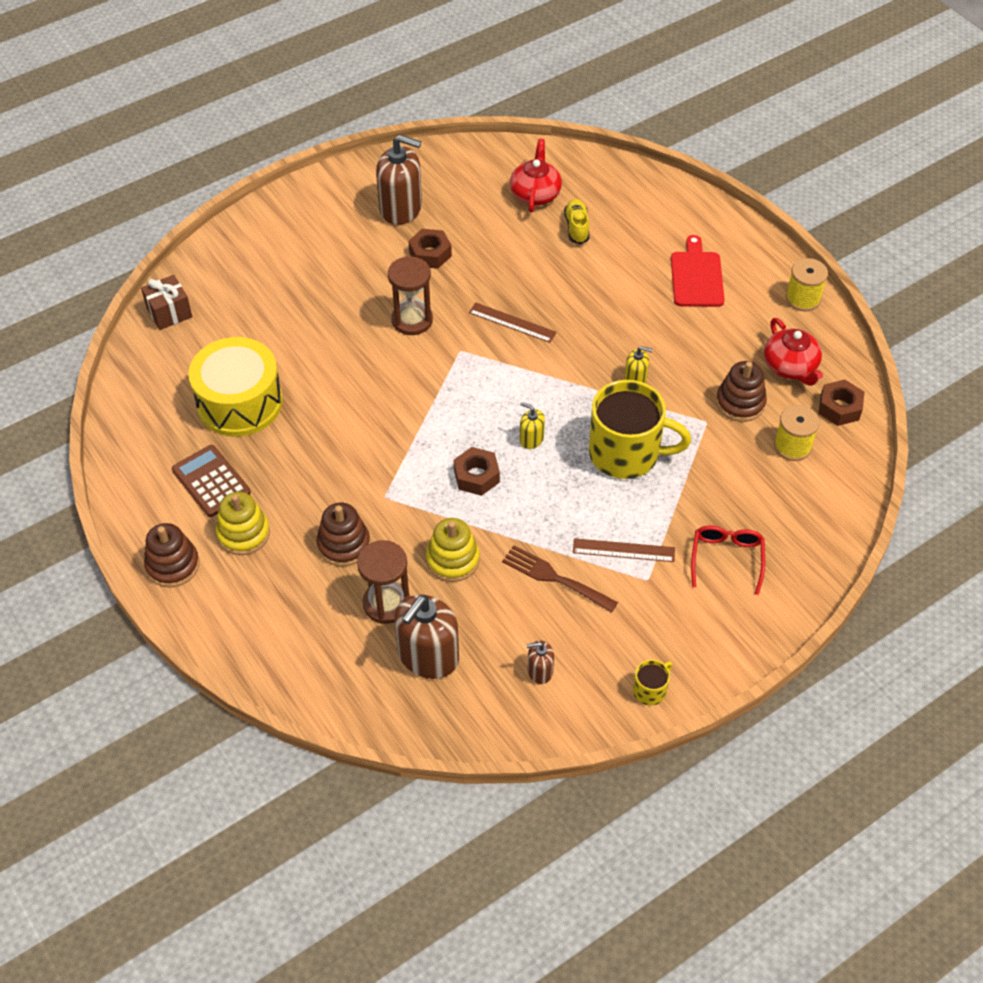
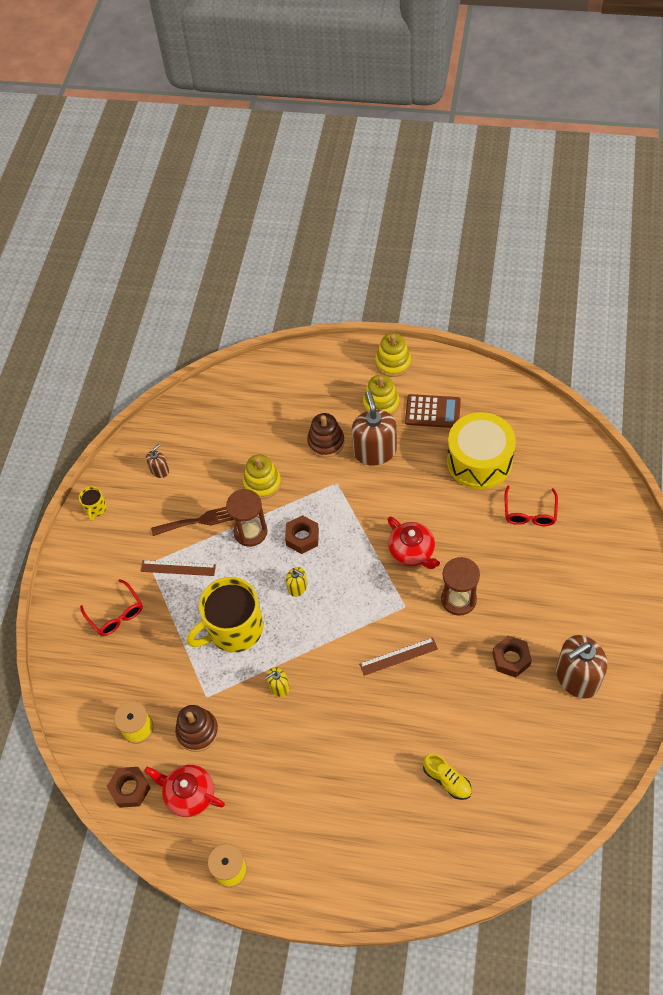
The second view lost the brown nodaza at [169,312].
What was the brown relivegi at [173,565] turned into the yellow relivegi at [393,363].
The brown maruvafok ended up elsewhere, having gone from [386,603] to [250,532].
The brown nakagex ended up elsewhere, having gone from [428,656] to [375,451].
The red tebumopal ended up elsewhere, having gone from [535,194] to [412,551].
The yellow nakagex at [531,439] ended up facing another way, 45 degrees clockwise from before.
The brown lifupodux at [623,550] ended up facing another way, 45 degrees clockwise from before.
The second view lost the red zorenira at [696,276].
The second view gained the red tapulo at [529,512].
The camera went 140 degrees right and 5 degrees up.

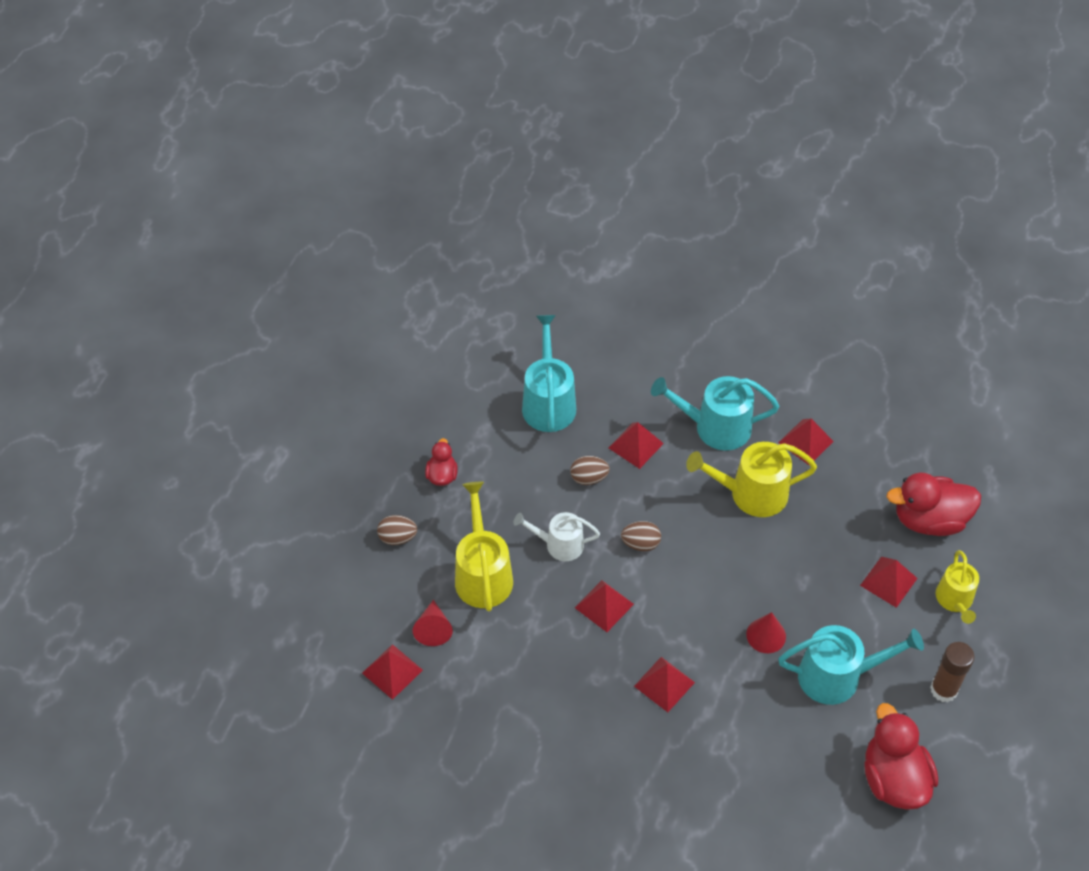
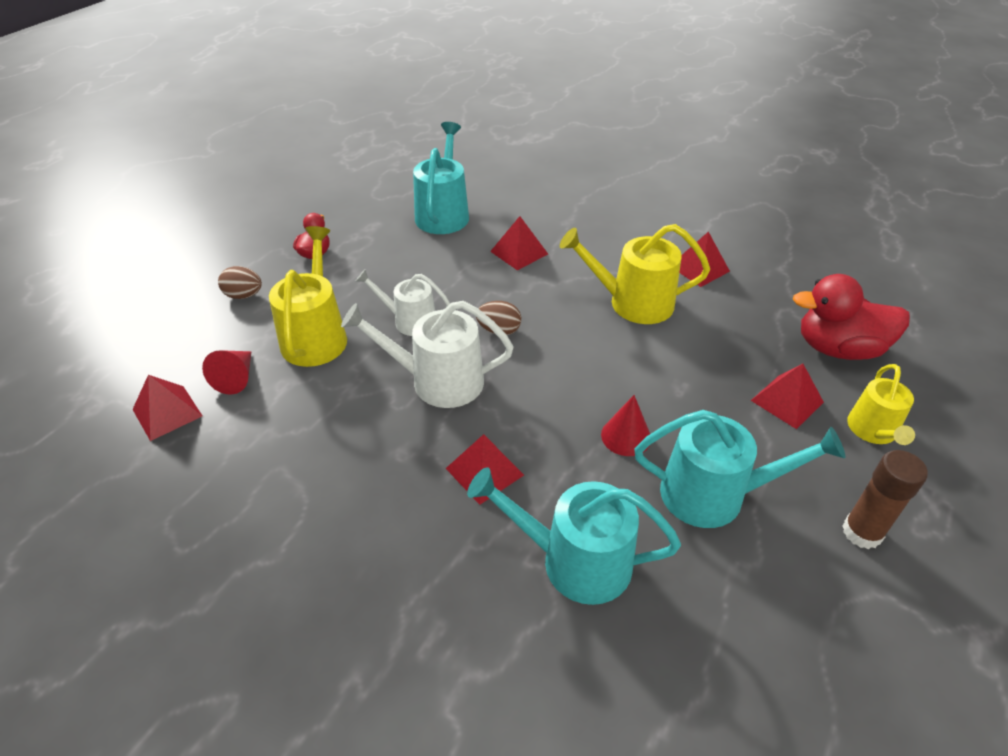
The second view lost the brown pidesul at [589,478].
Where the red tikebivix stood at [604,605], the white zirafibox came to stand at [438,381].
The turquoise zirafibox ended up elsewhere, having gone from [716,427] to [575,561].
The second view lost the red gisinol at [893,779].
The camera went 10 degrees right and 10 degrees down.

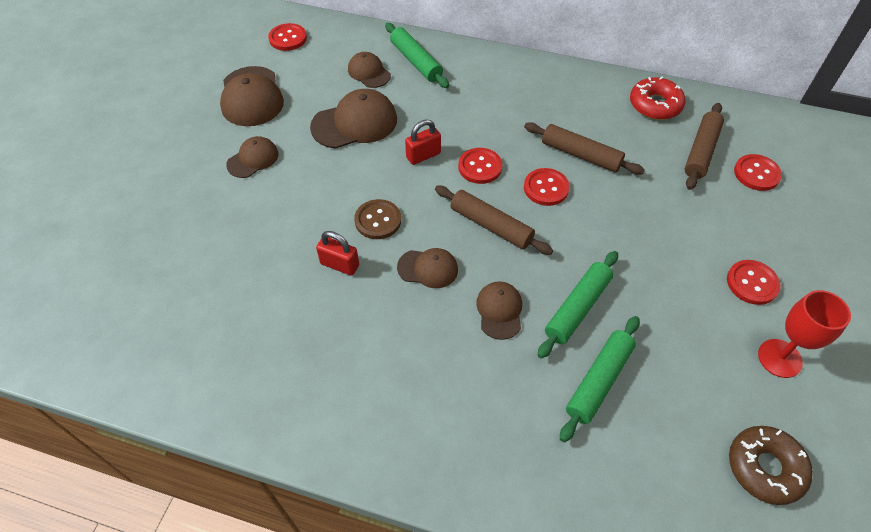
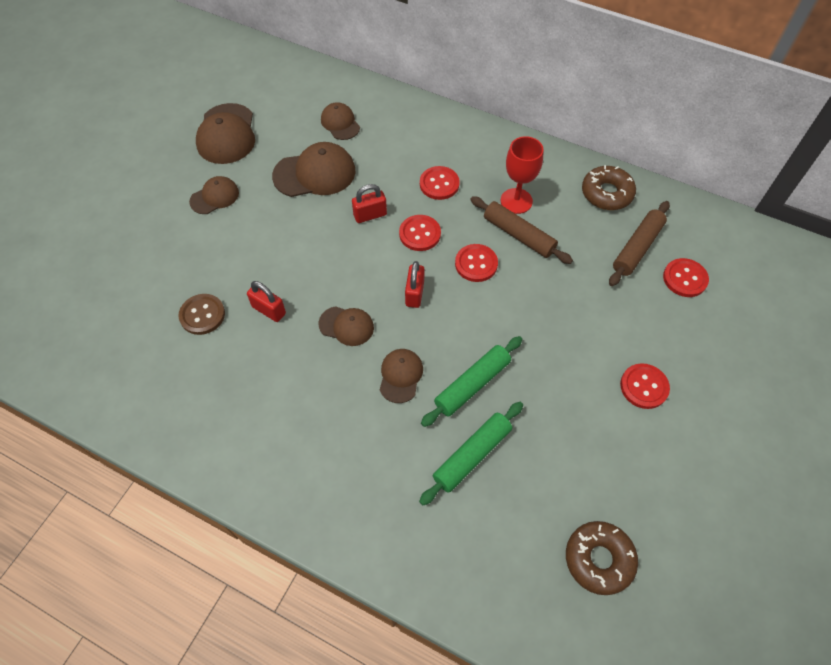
The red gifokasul ended up elsewhere, having gone from [288,38] to [439,184].
The brown gifokasul ended up elsewhere, having gone from [378,220] to [202,315].
The second view lost the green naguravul at [416,61].
Where the brown naguravul stood at [491,226], the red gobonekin came to stand at [414,293].
What was the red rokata at [655,105] turned into the brown rokata at [606,193].
The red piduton ended up elsewhere, having gone from [779,358] to [516,201].
The camera went 10 degrees right and 5 degrees up.

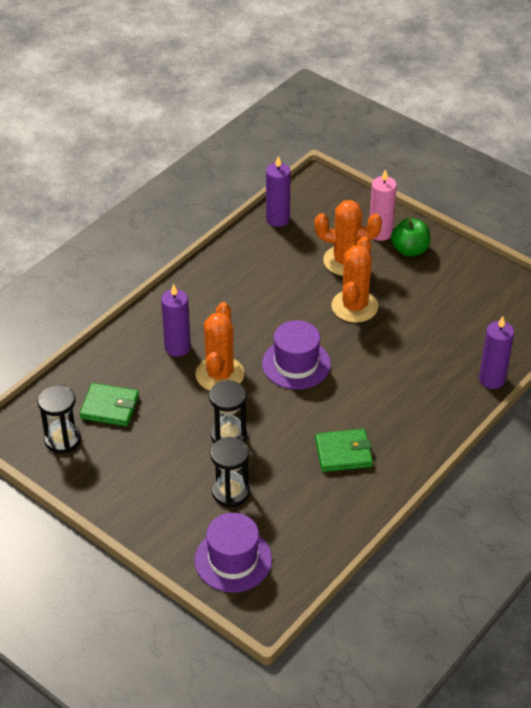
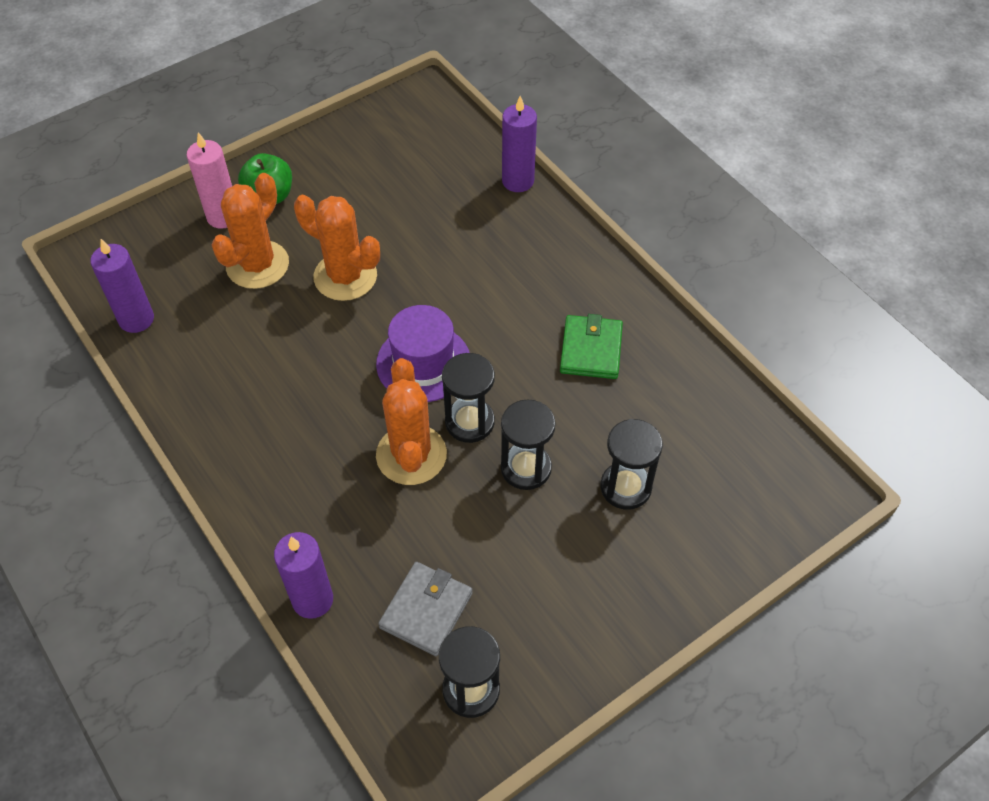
What was the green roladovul at [110,407] turned into the grey roladovul at [426,610].
The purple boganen ended up elsewhere, having gone from [177,347] to [312,599].
The second view lost the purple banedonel at [233,560].
The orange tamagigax at [220,374] ended up facing another way, 60 degrees clockwise from before.
The second view gained the black maruvafok at [469,422].
The camera went 75 degrees left and 10 degrees up.

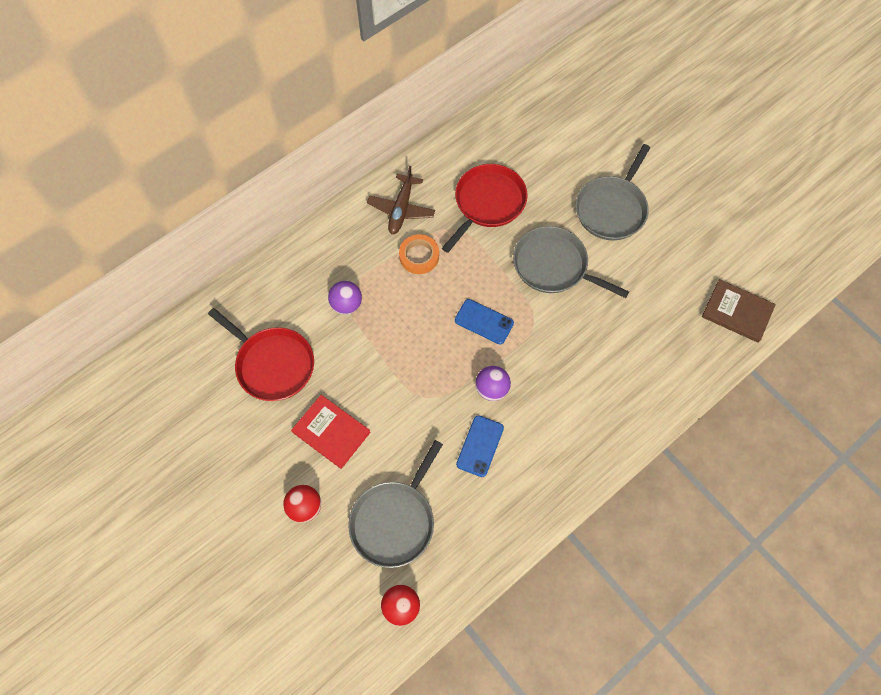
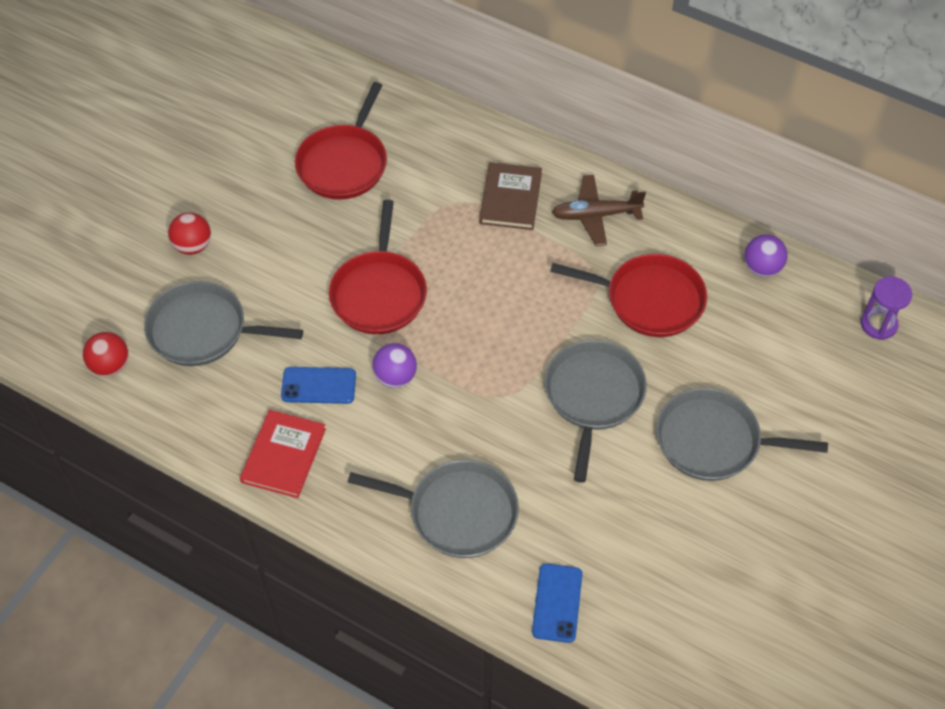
The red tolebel ended up elsewhere, having gone from [331,432] to [284,455].
The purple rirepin ended up elsewhere, having gone from [346,304] to [762,268].
The second view lost the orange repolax at [419,256].
The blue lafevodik ended up elsewhere, having gone from [484,322] to [557,603].
The brown tolebel ended up elsewhere, having gone from [737,312] to [510,198].
The second view gained the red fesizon at [379,293].
The second view gained the grey fesizon at [457,512].
The second view gained the purple maruvafok at [878,324].
The camera went 70 degrees right and 10 degrees down.

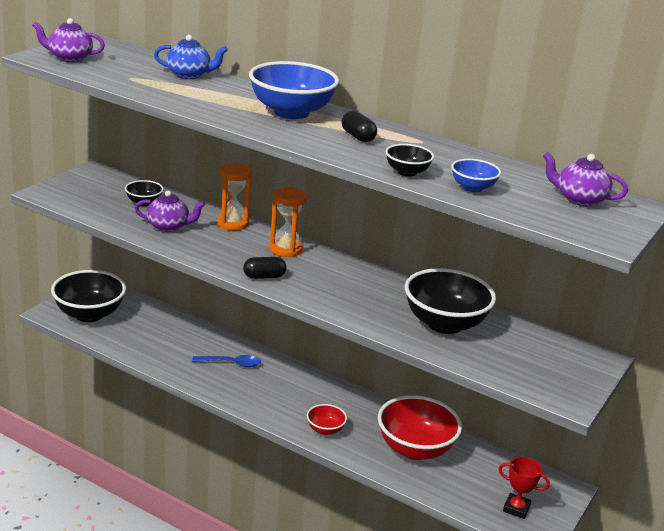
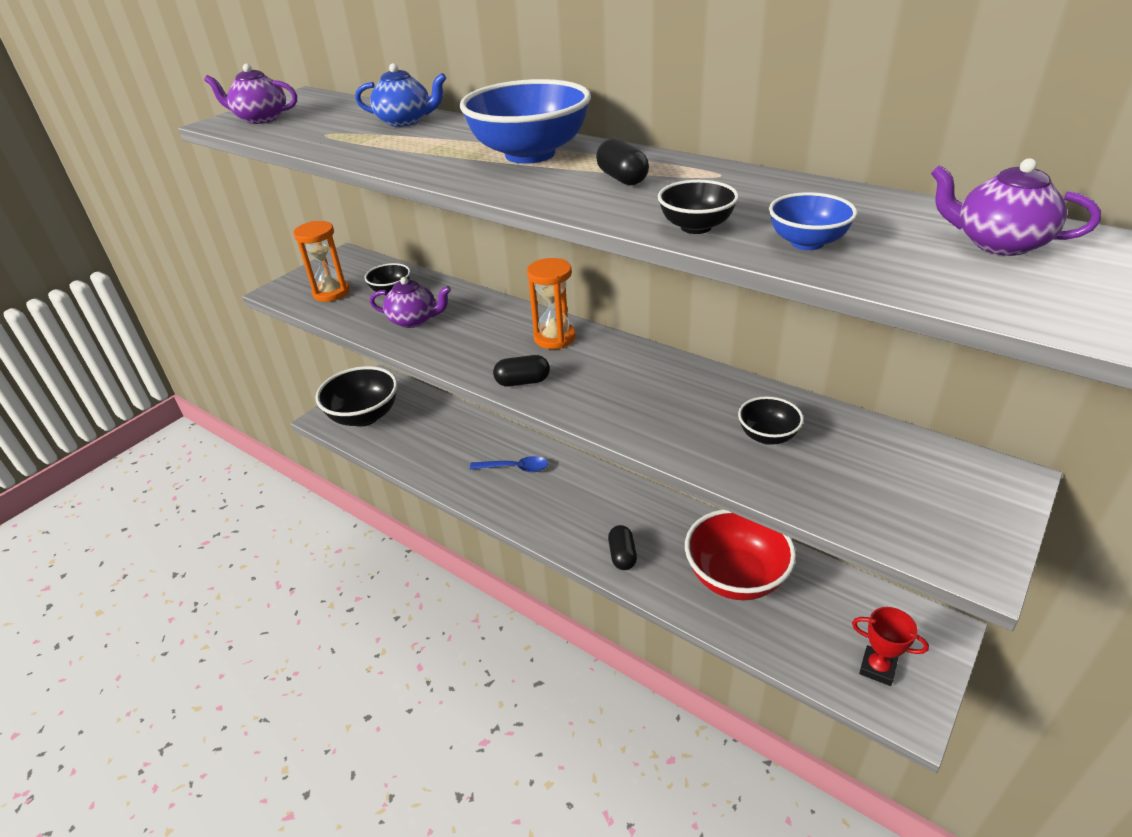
The orange maruvafok ended up elsewhere, having gone from [232,223] to [331,293].
Where the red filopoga stood at [325,430], the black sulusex came to stand at [622,555].
The size of the black filopoga at [444,324] changed by a factor of 0.49.
The camera went 10 degrees right and 10 degrees up.

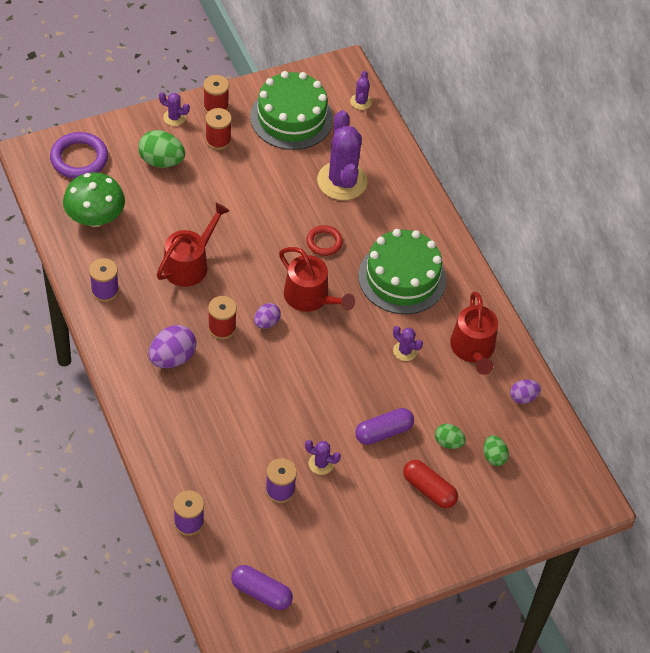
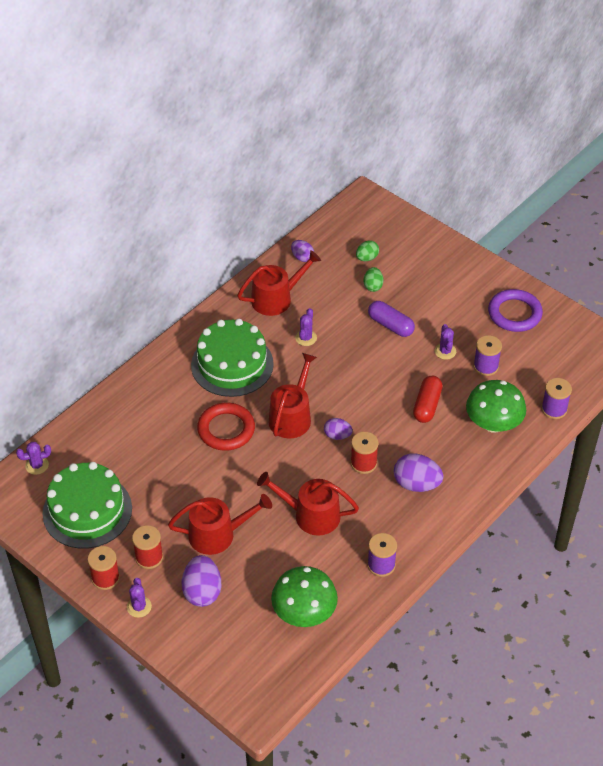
The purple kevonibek ended up elsewhere, having gone from [79,159] to [514,313].
What was the green pidesul at [161,161] turned into the purple pidesul at [202,591].
The second view lost the purple sulusex at [261,593].
The size of the red kevonibek at [324,242] changed by a factor of 1.63.
The second view lost the purple tamagigax at [342,181].
The red sulusex ended up elsewhere, having gone from [429,489] to [427,405].
The second view gained the red zirafibox at [217,534].
The second view gained the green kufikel at [493,424].
The camera went 110 degrees left and 5 degrees down.

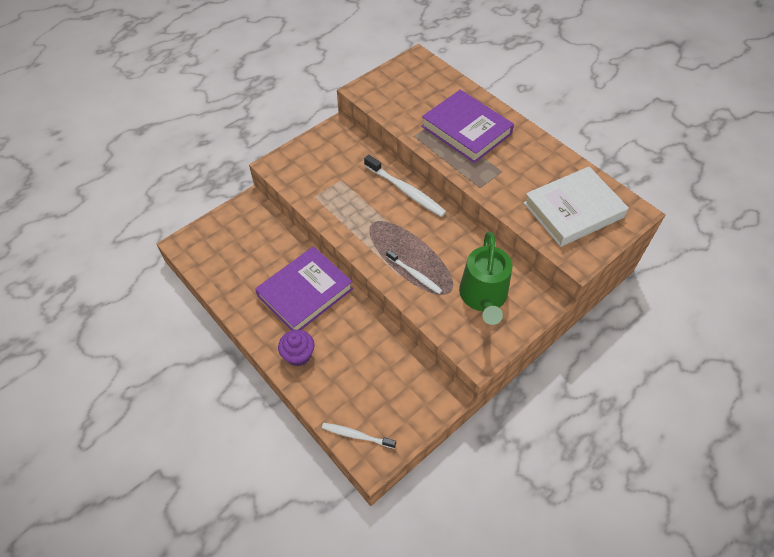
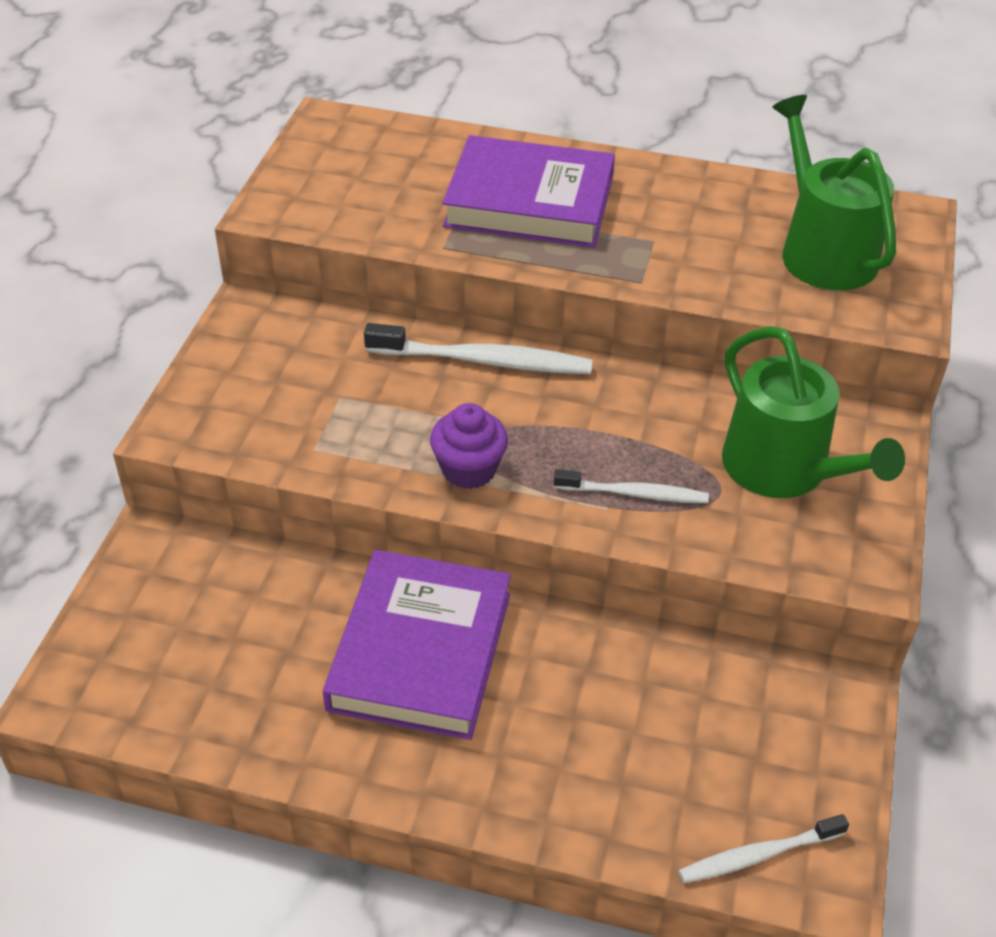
The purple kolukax ended up elsewhere, having gone from [298,355] to [469,469].
Where the white tolebel stood at [573,210], the green zirafibox came to stand at [822,251].
The camera went 35 degrees left and 10 degrees down.

